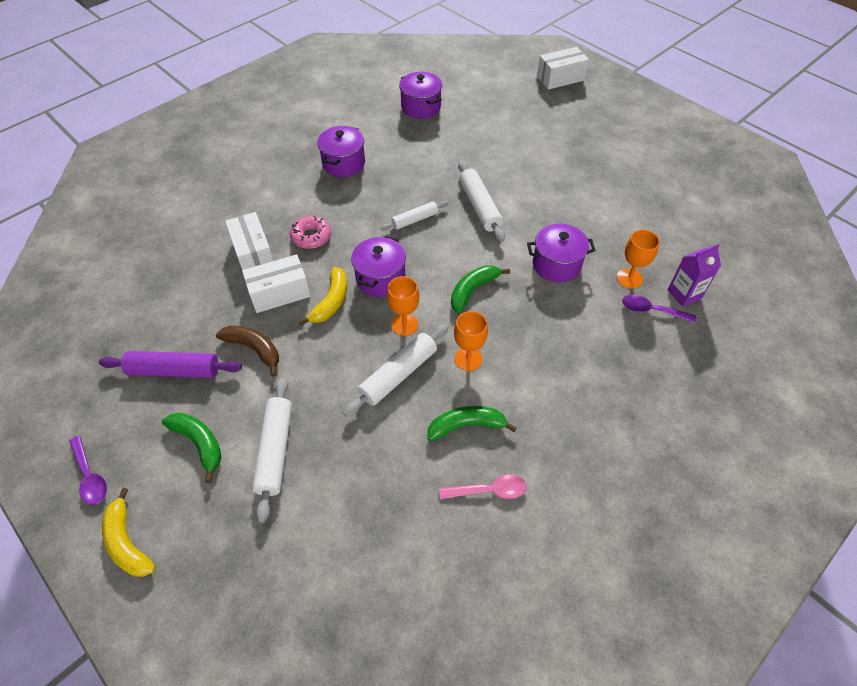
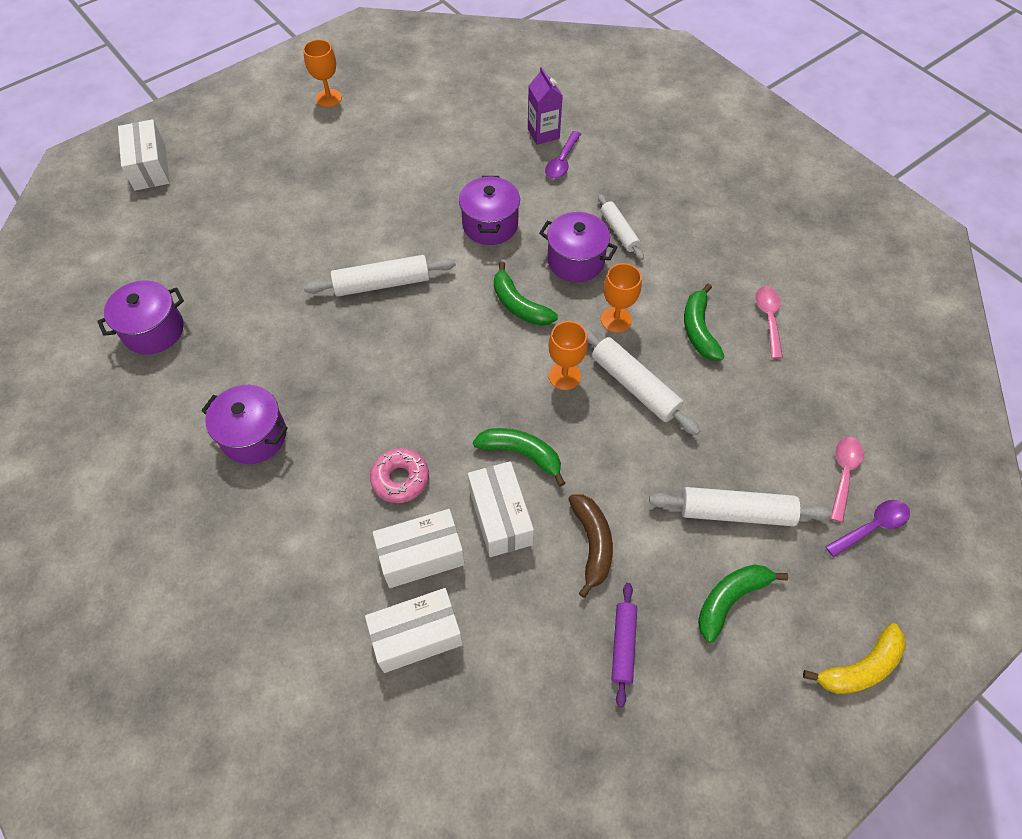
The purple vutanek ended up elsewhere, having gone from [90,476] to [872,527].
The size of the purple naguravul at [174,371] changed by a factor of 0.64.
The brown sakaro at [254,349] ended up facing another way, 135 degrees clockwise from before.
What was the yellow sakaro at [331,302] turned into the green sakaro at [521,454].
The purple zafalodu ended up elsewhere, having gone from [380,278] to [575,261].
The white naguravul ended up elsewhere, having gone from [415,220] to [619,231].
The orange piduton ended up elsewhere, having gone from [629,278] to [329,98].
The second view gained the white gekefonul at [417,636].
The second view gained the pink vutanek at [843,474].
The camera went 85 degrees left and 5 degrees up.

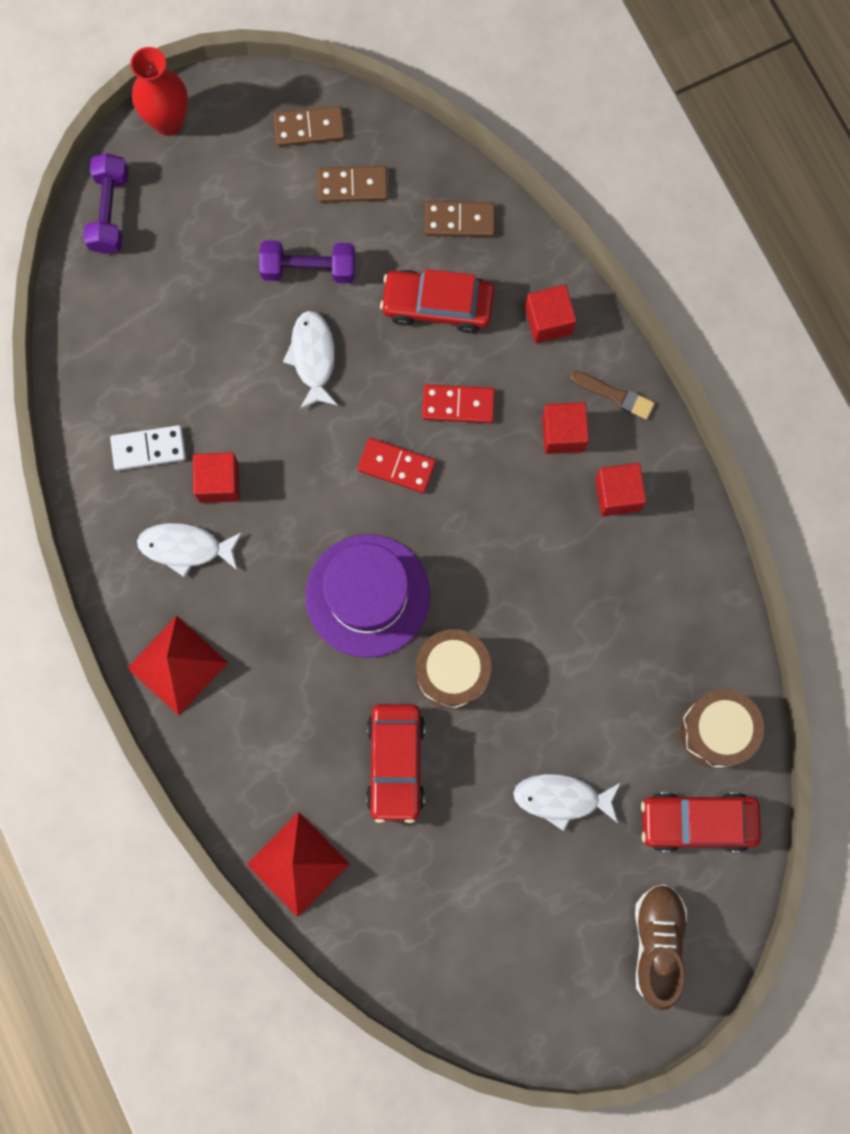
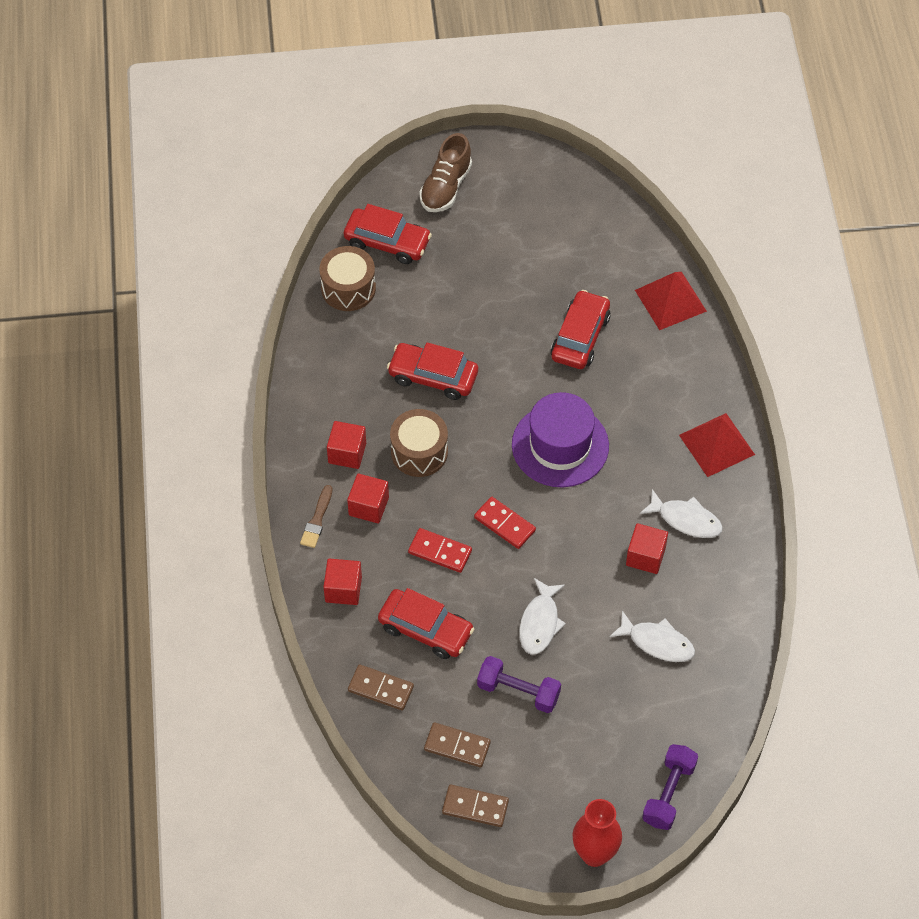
The second view lost the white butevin at [149,449].
The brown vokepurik ended up elsewhere, having gone from [452,672] to [419,452].
The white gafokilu ended up elsewhere, having gone from [561,798] to [657,642].
The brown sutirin at [615,395] ended up facing another way, 120 degrees counterclockwise from before.
The second view gained the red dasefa at [433,377].
The camera went 160 degrees left and 20 degrees down.

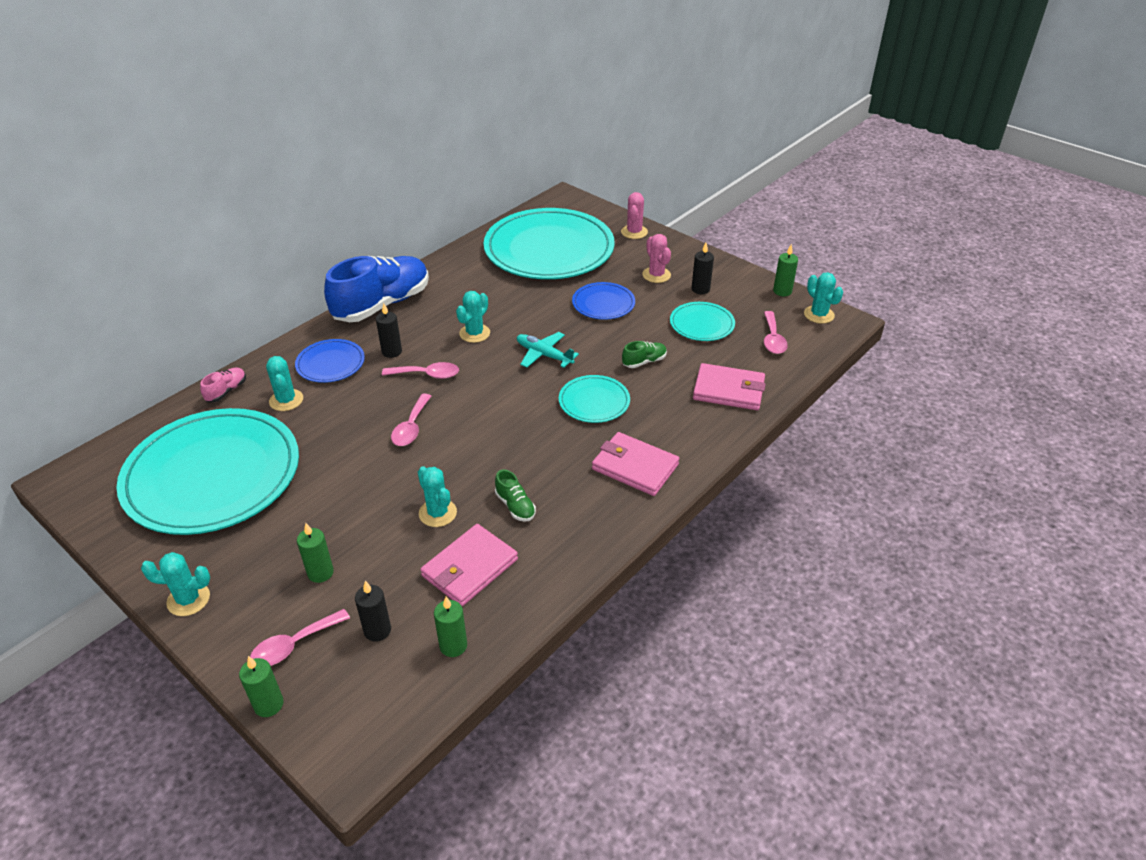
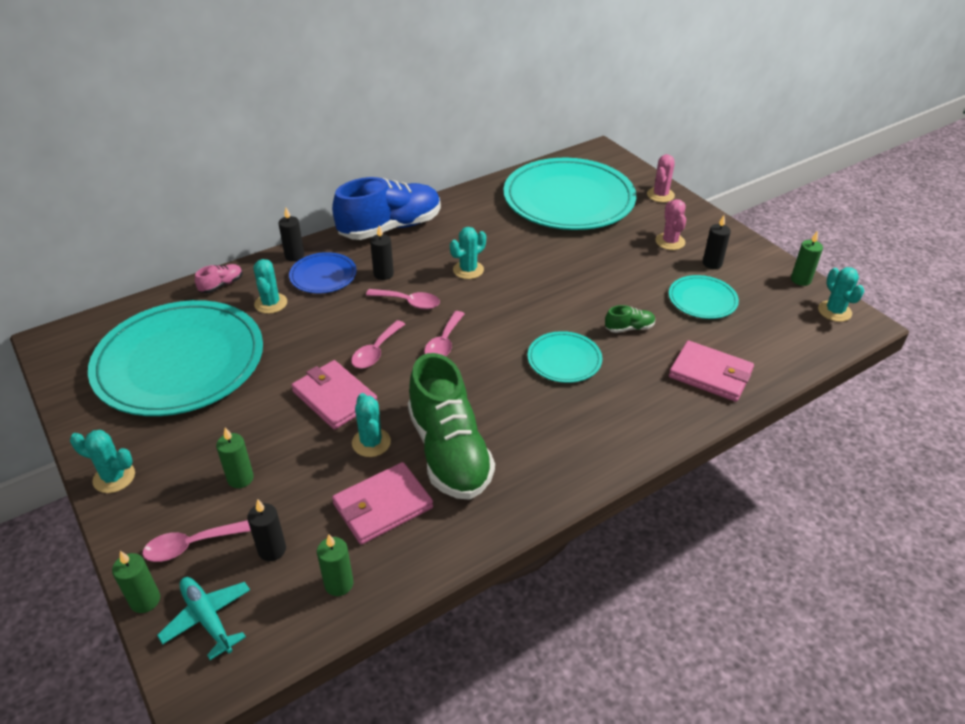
The size of the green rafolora at [515,506] changed by a factor of 2.46.
The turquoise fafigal ended up elsewhere, having gone from [544,355] to [207,619].
The second view lost the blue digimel at [603,303].
The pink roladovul ended up elsewhere, having gone from [635,467] to [334,397].
The pink vutanek ended up elsewhere, having gone from [773,339] to [444,343].
The second view gained the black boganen at [294,256].
The camera went 15 degrees right and 0 degrees up.

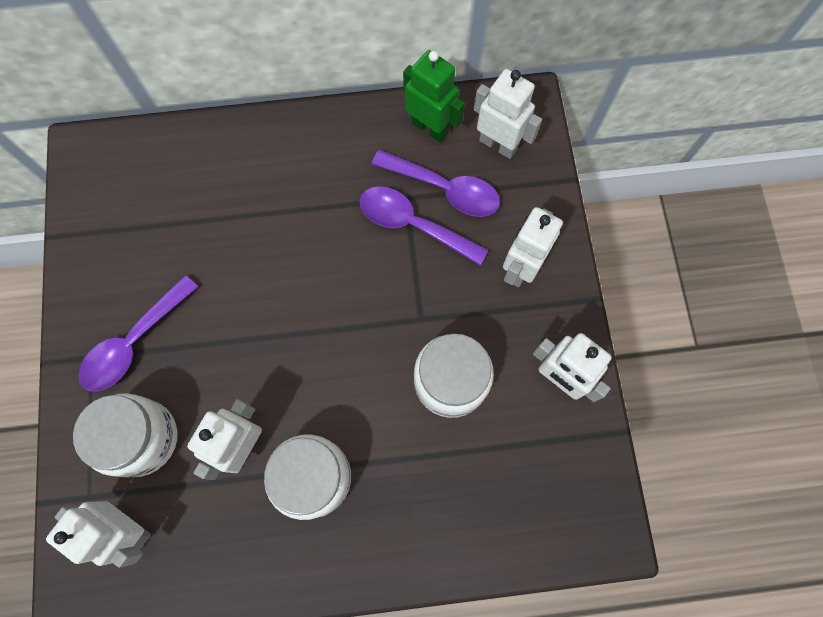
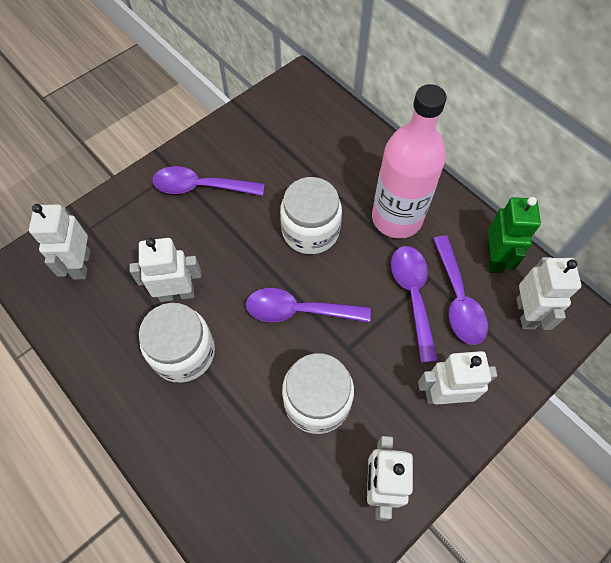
The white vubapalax ended up elsewhere, having gone from [142,438] to [310,231].
The second view gained the purple vutanek at [298,311].
The second view gained the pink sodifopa at [397,218].
The camera went 55 degrees right and 10 degrees down.

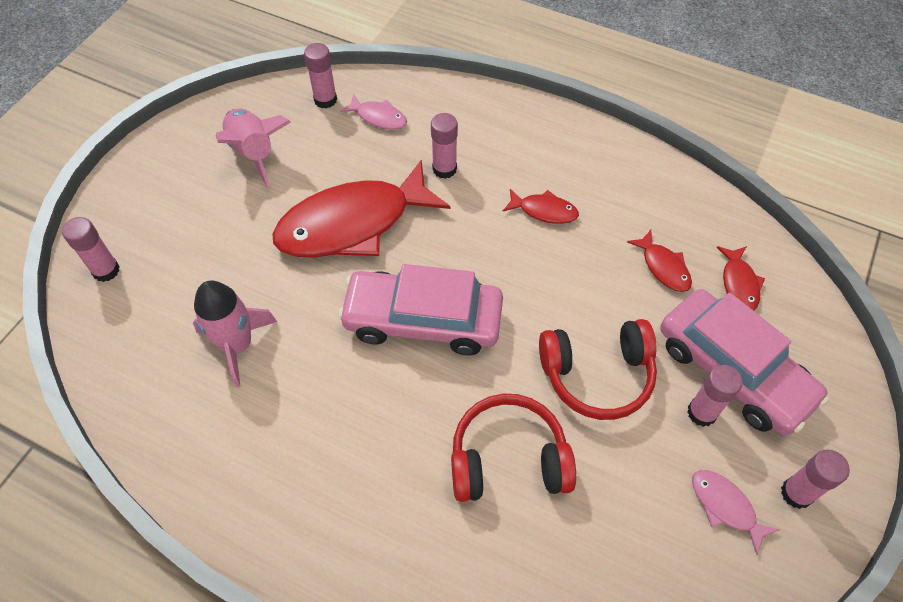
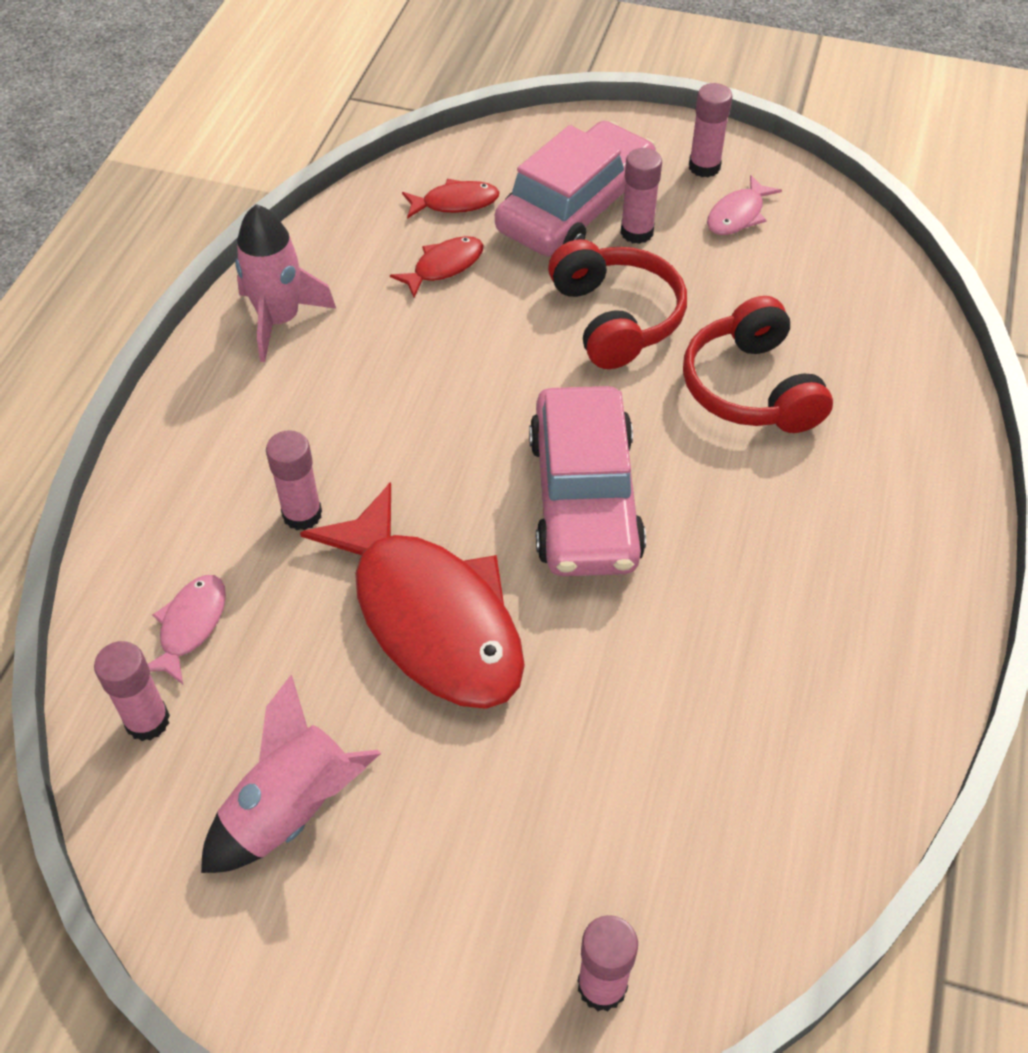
The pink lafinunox ended up elsewhere, having gone from [237,345] to [280,320].
The second view lost the red gafokilu at [544,211].
The camera went 100 degrees left and 5 degrees down.

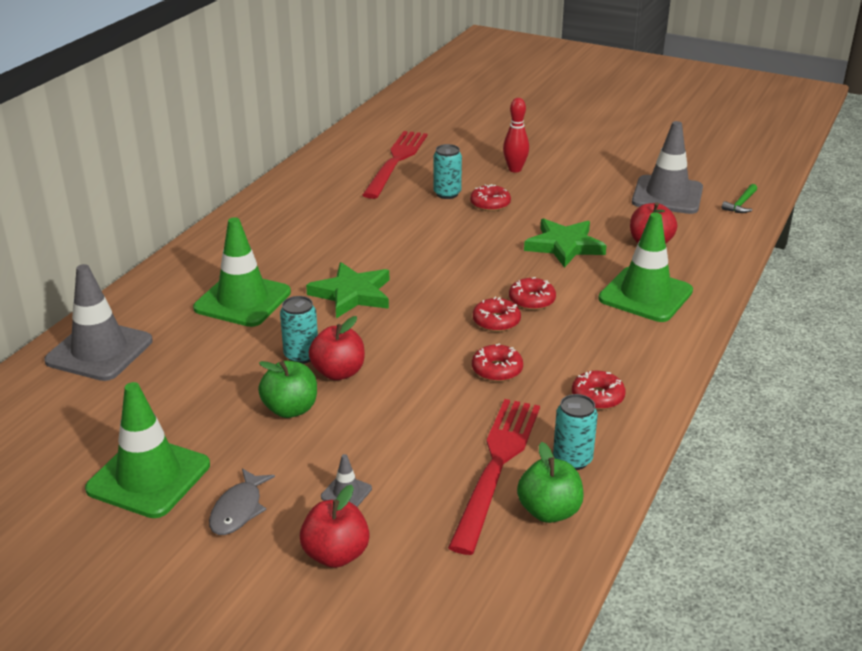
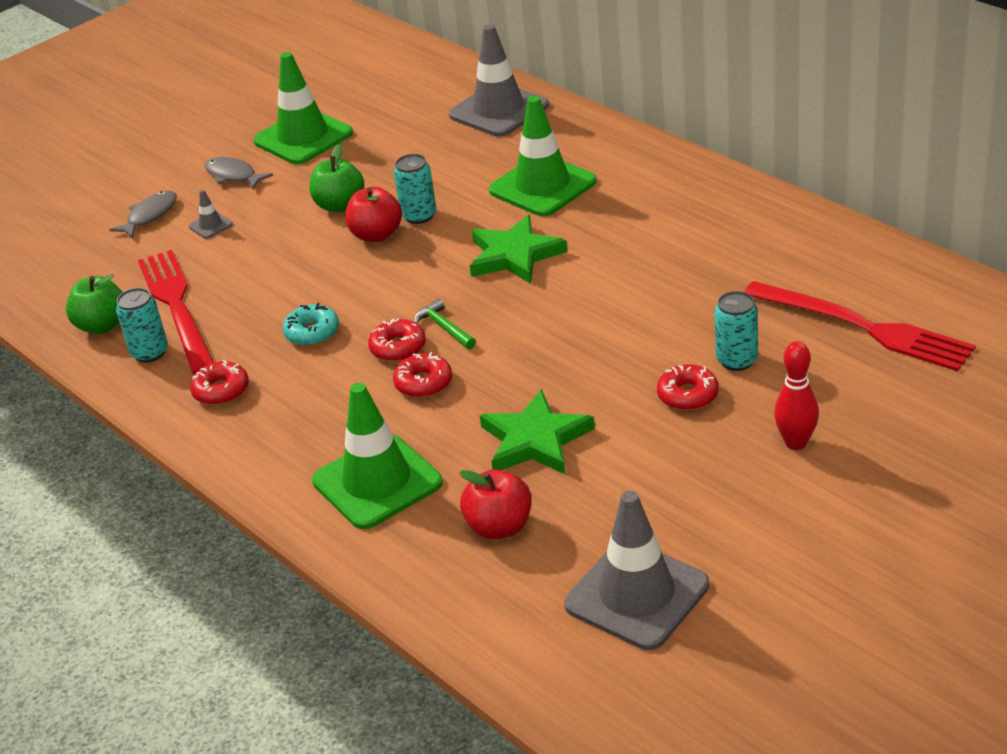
Where the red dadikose stood at [336,554], the grey gafokilu came to stand at [150,215].
The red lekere at [496,466] ended up facing another way, 150 degrees counterclockwise from before.
What was the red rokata at [497,370] turned into the turquoise rokata at [312,332].
The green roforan ended up elsewhere, having gone from [741,204] to [444,328].
The camera went 115 degrees right and 5 degrees up.

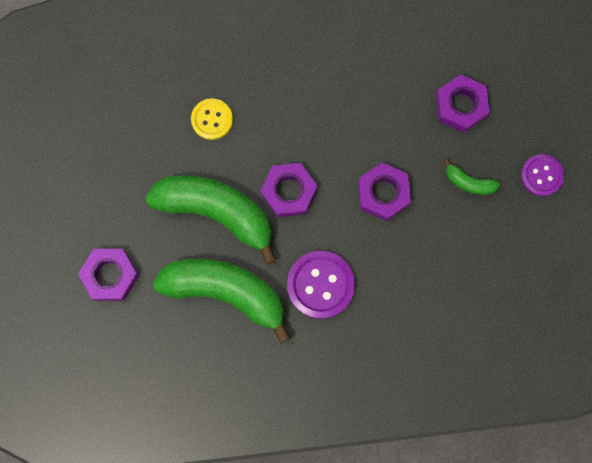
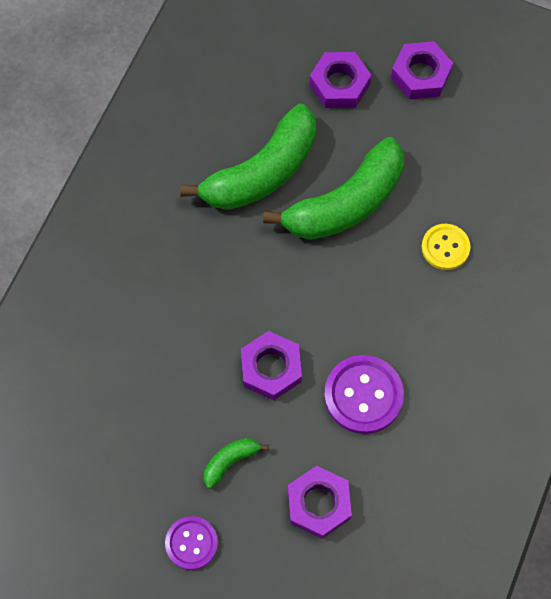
The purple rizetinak ended up elsewhere, having gone from [289,192] to [420,75].
The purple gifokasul ended up elsewhere, having gone from [320,285] to [363,395].
The camera went 120 degrees right and 10 degrees down.

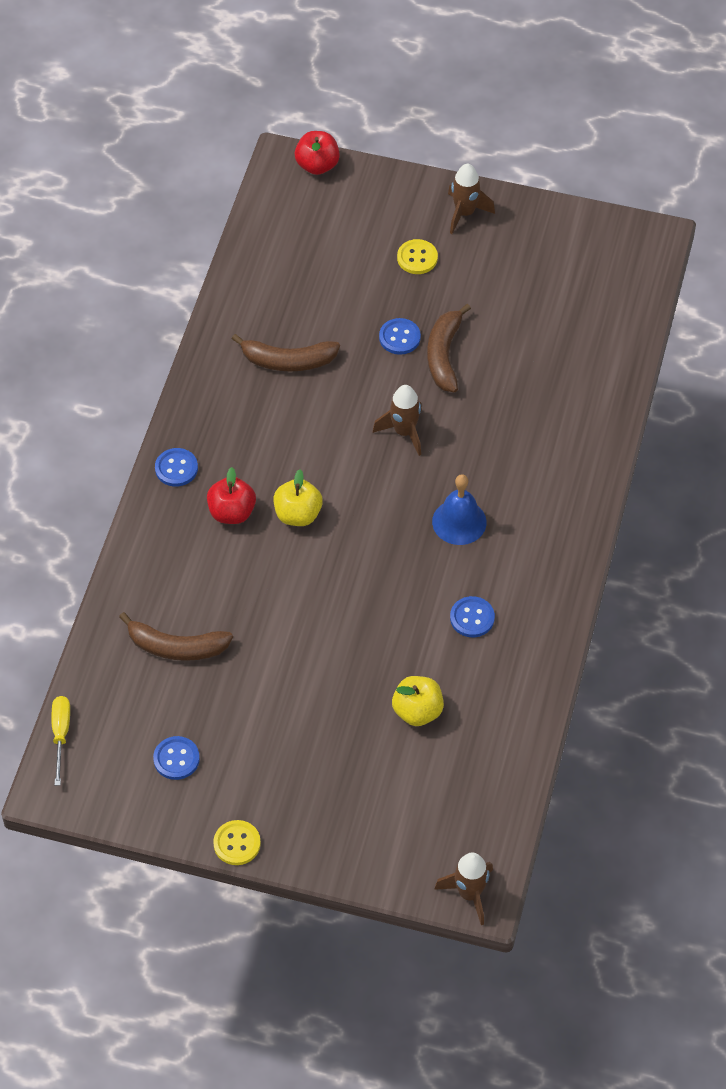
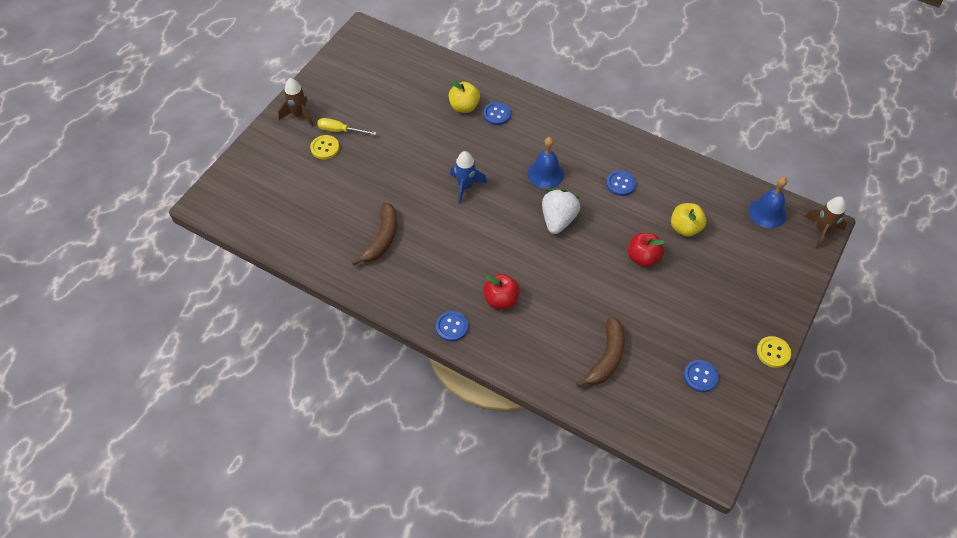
The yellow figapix ended up elsewhere, having gone from [61,734] to [340,130].
The yellow dadikose ended up elsewhere, having gone from [298,514] to [464,107].
The red dadikose ended up elsewhere, having gone from [317,165] to [643,258].
What was the brown lafinunox at [404,432] turned into the blue lafinunox at [465,187].
The blue gifokasul ended up elsewhere, having gone from [399,337] to [497,114].
The second view lost the brown sakaro at [444,355].
The second view gained the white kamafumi at [558,220].
The second view gained the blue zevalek at [767,213].
The camera went 75 degrees left and 0 degrees up.

